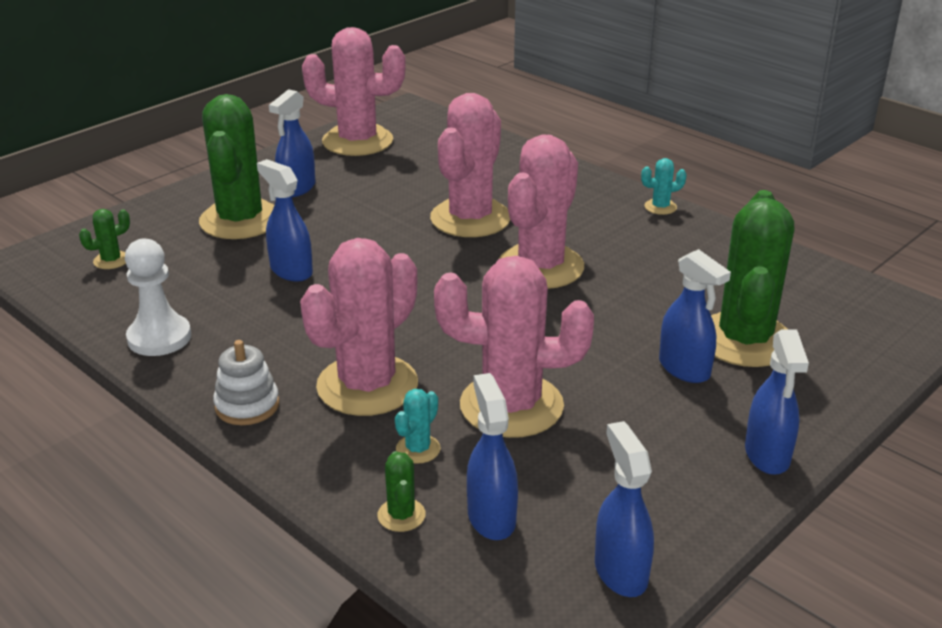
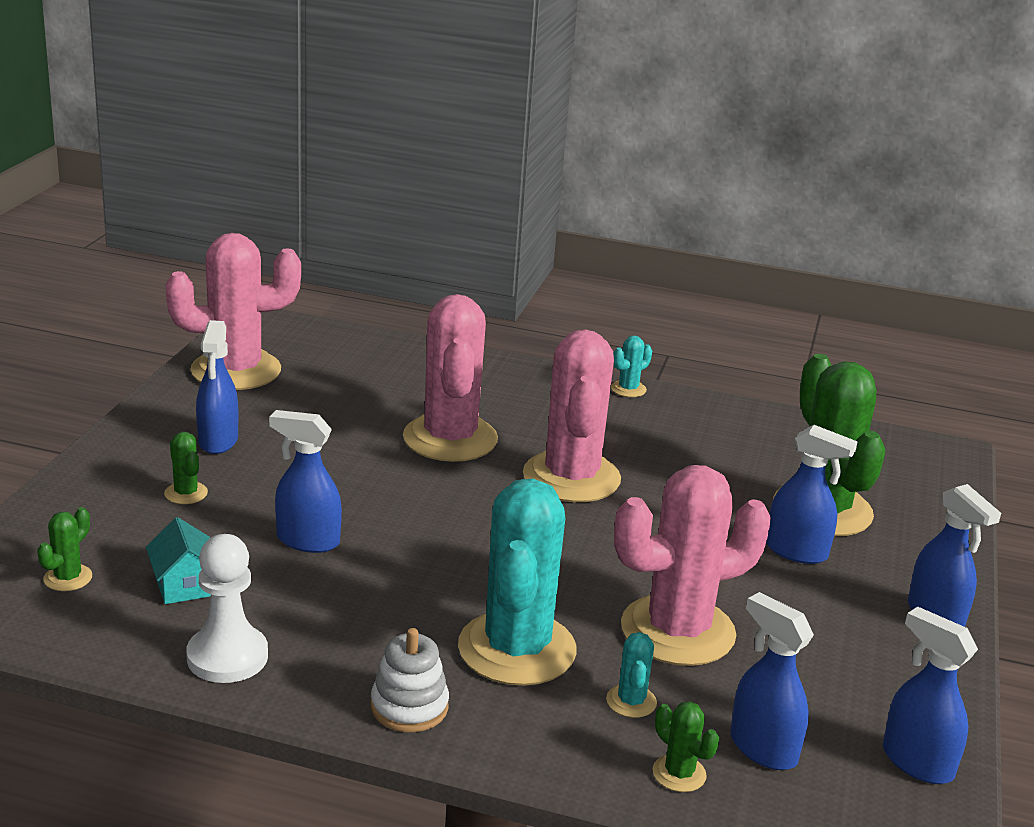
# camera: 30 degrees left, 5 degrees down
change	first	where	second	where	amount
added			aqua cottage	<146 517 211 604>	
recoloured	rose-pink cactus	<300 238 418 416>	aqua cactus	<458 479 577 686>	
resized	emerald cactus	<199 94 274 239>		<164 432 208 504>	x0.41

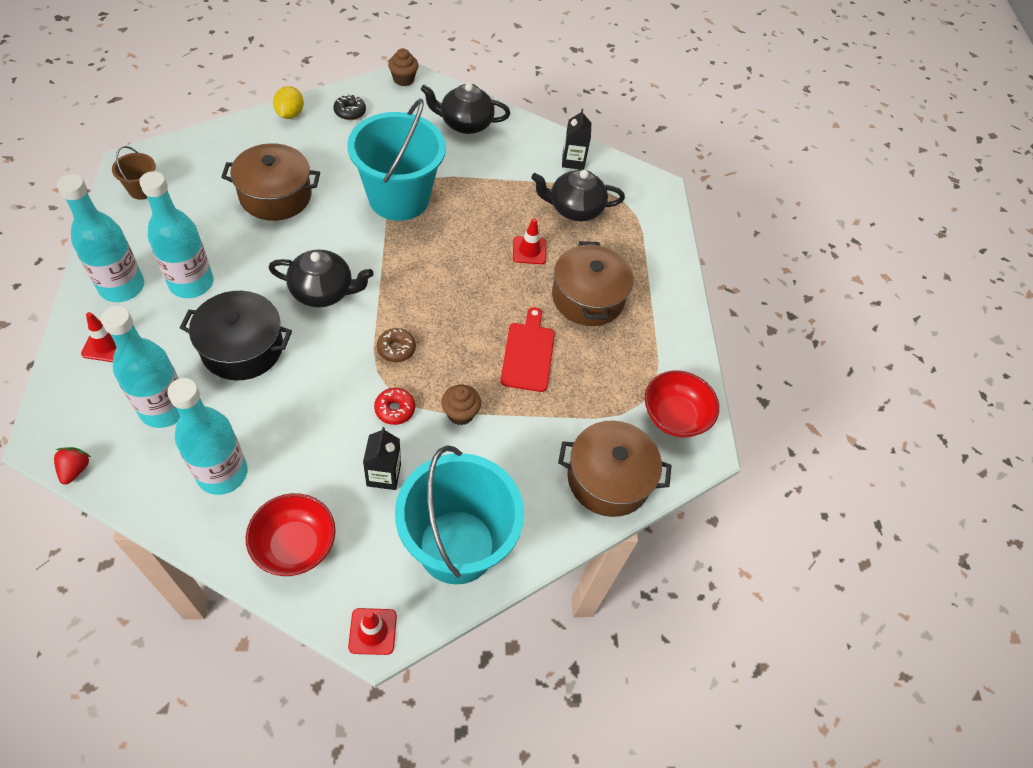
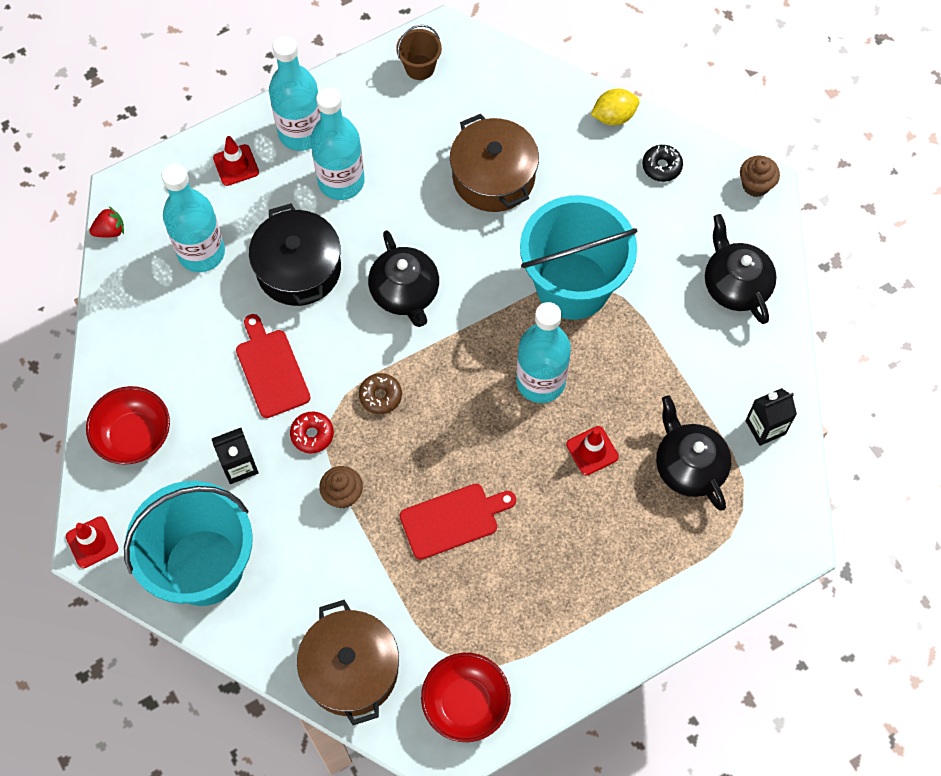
# camera: 70 degrees right, 10 degrees up
change	first	where	second	where	amount
removed	russet stockpot	<552 241 634 326>			
added			scarlet chopping board	<236 314 311 418>	
moved	aqua bottle	<167 378 248 495>		<516 302 571 403>	

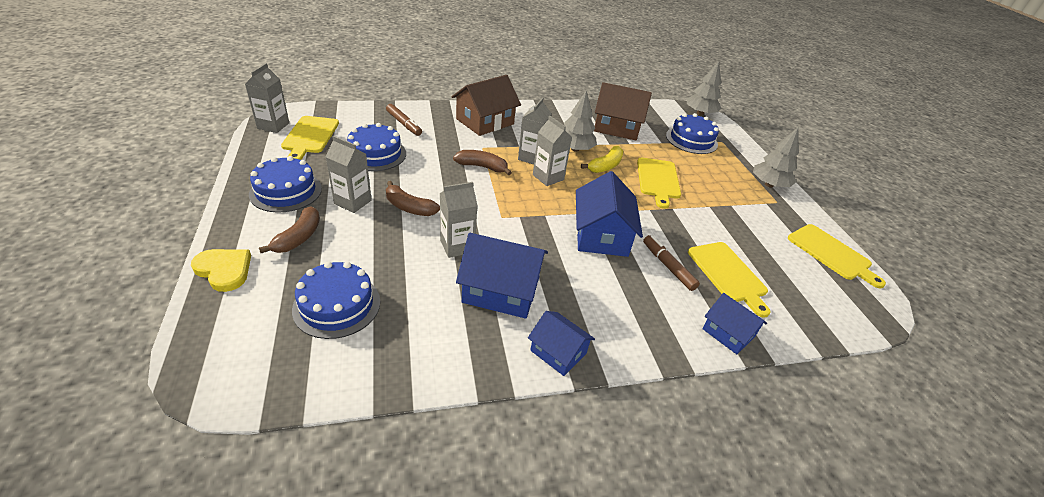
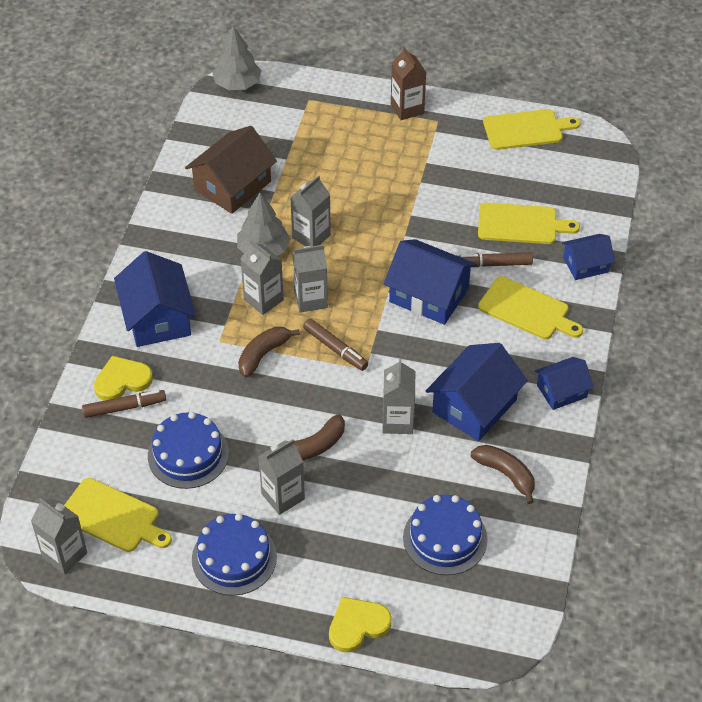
# camera: 60 degrees left, 10 degrees up
change	first	where	second	where	amount
removed	blue cake	<666 113 719 154>			
added			golden heart shape	<94 356 153 401>	
added			russet marker pen	<303 319 368 371>	
moved	russet toy banana	<259 206 320 253>		<471 445 535 504>	
moved	golden chopping board	<637 158 681 209>		<478 276 583 339>	
replaced	golden toy banana	<581 146 623 173>	gray juice carton	<290 175 331 246>	
replaced	gray fir tree	<753 128 799 188>	russet juice carton	<391 47 426 120>	
recoloured	russet cottage	<451 75 521 136>	blue cottage	<114 251 196 347>	

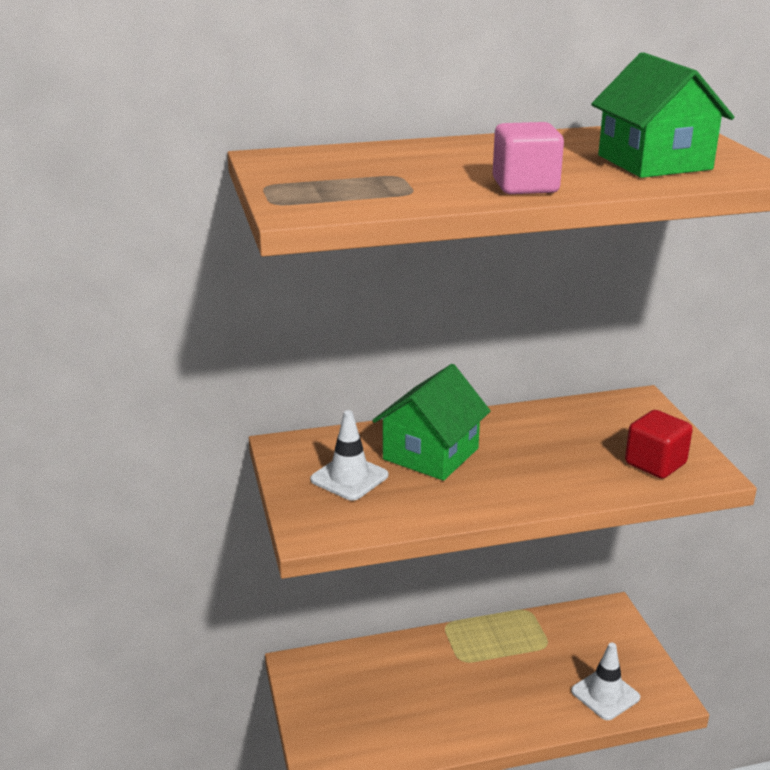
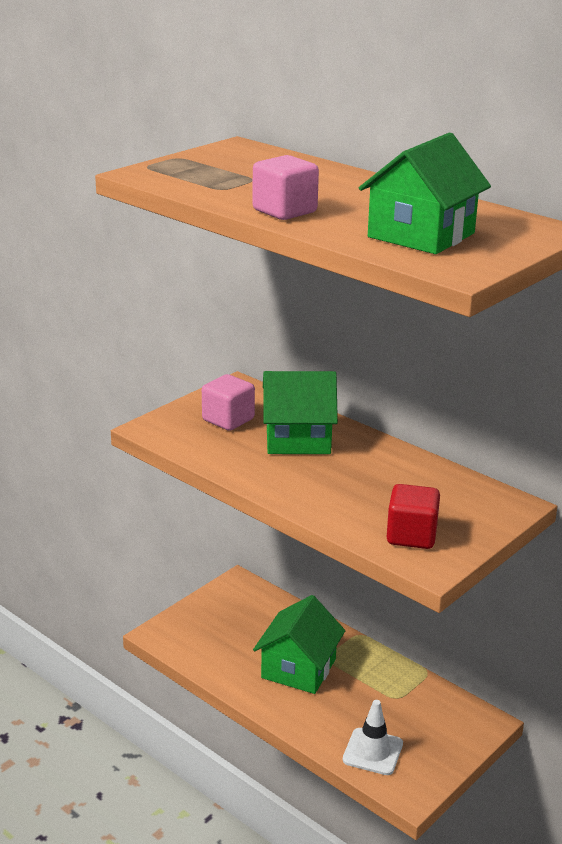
# camera: 55 degrees right, 0 degrees up
change	first	where	second	where	amount
added			emerald cottage	<253 595 345 694>	
replaced	snow-white traffic cone	<310 410 388 501>	rose-pink block	<202 374 255 431>	

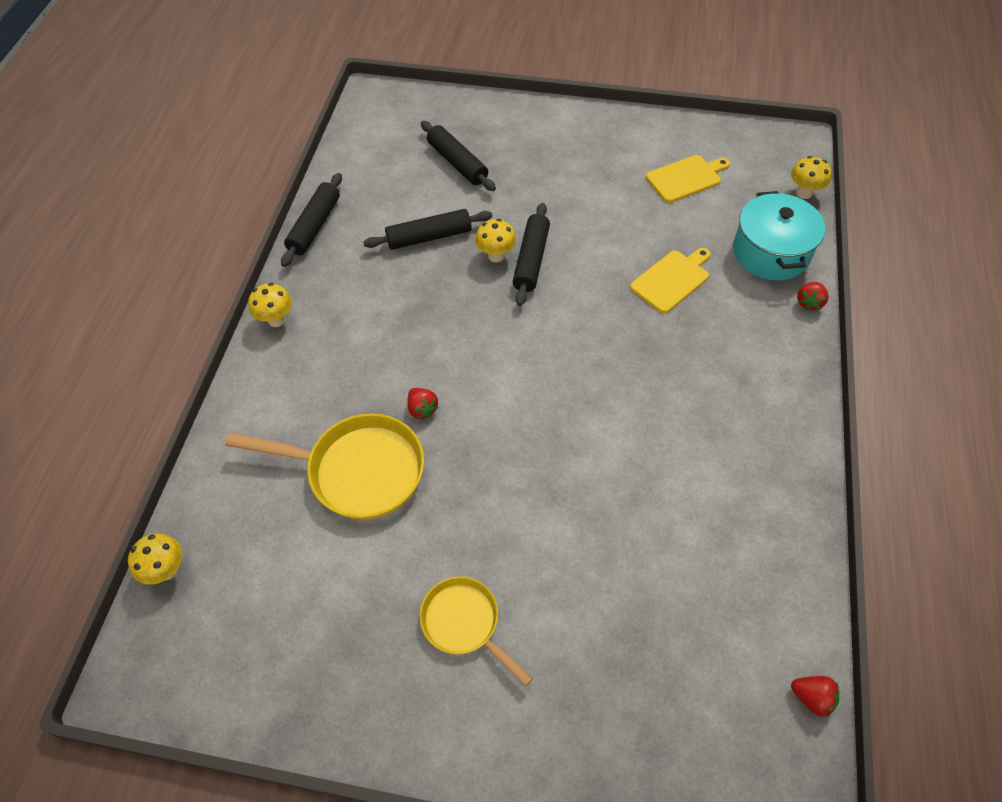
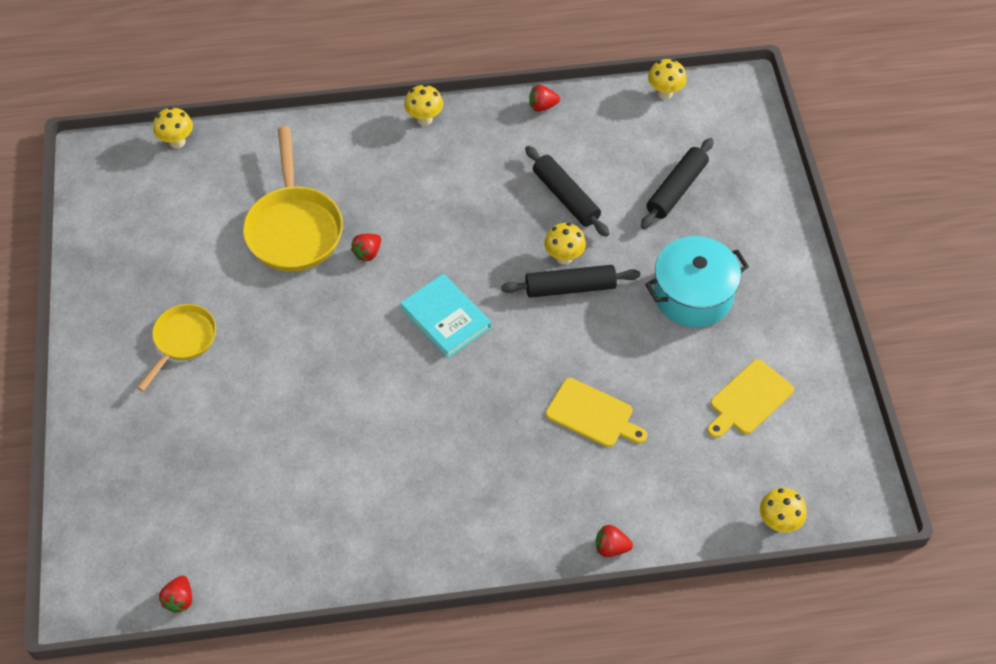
# camera: 70 degrees right, 0 degrees up
change	first	where	second	where	amount
added			aqua book	<400 274 491 358>	
added			golden toadstool	<648 59 687 99>	
moved	aqua stockpot	<733 191 825 280>		<645 236 749 327>	
replaced	ebony pastry roller	<281 173 342 267>	scarlet toy strawberry	<529 85 560 112>	
turned	golden chopping board	<646 155 730 203>		<707 359 794 438>	90 degrees clockwise

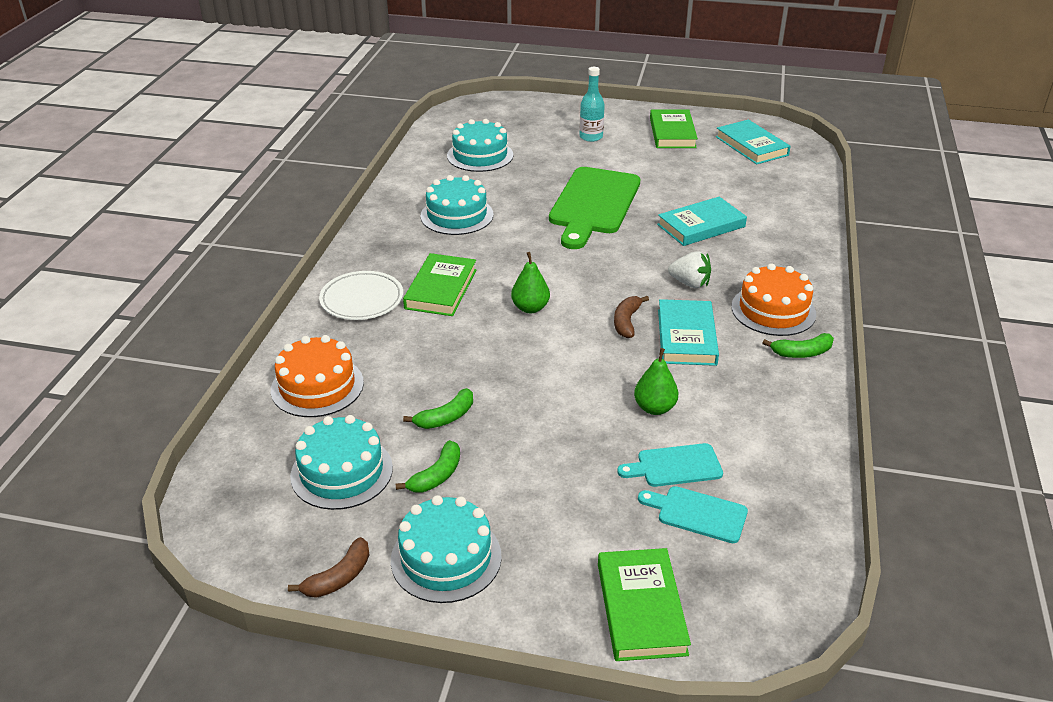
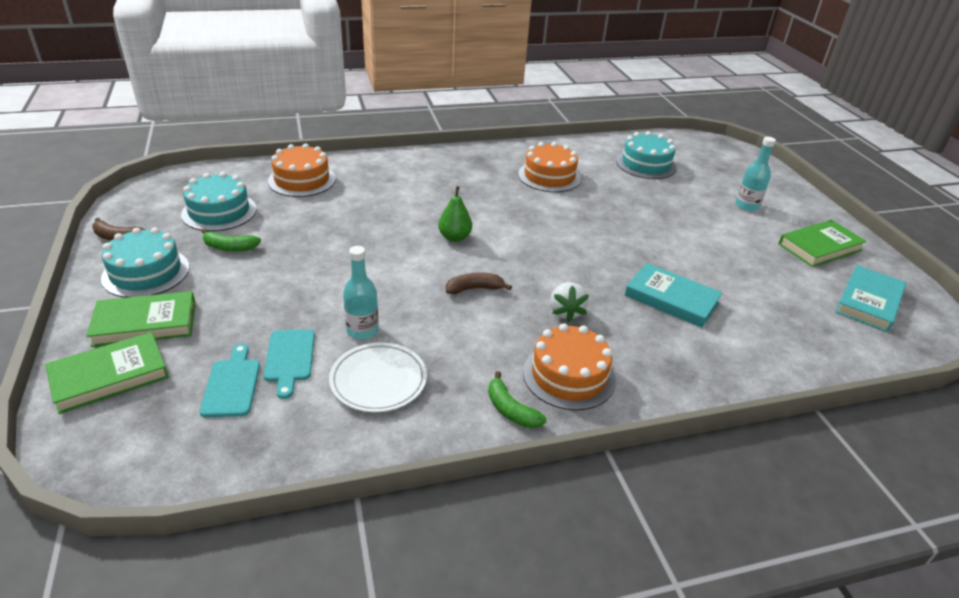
# camera: 60 degrees right, 0 degrees up
change	first	where	second	where	amount
removed	emerald toy banana	<403 388 473 429>			
removed	emerald chopping board	<549 167 640 249>			
removed	aqua book	<658 299 719 366>			
moved	snow-white plate	<319 271 403 320>		<329 342 427 412>	
moved	emerald book	<403 253 477 316>		<86 291 195 347>	
replaced	emerald pear	<634 348 678 415>	aqua bottle	<343 246 379 340>	
recoloured	aqua cake	<420 175 494 235>	orange-coloured cake	<518 142 581 192>	
turned	aqua chopping board	<617 443 723 487>		<264 329 315 399>	150 degrees counterclockwise

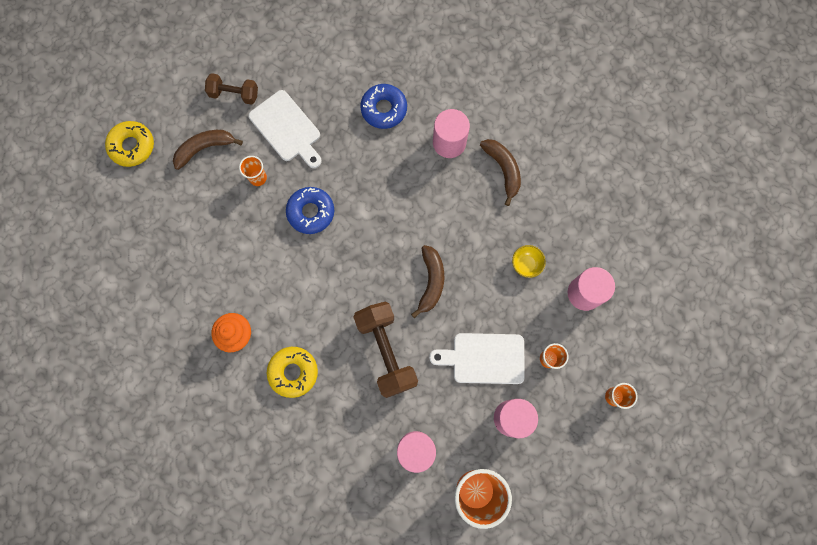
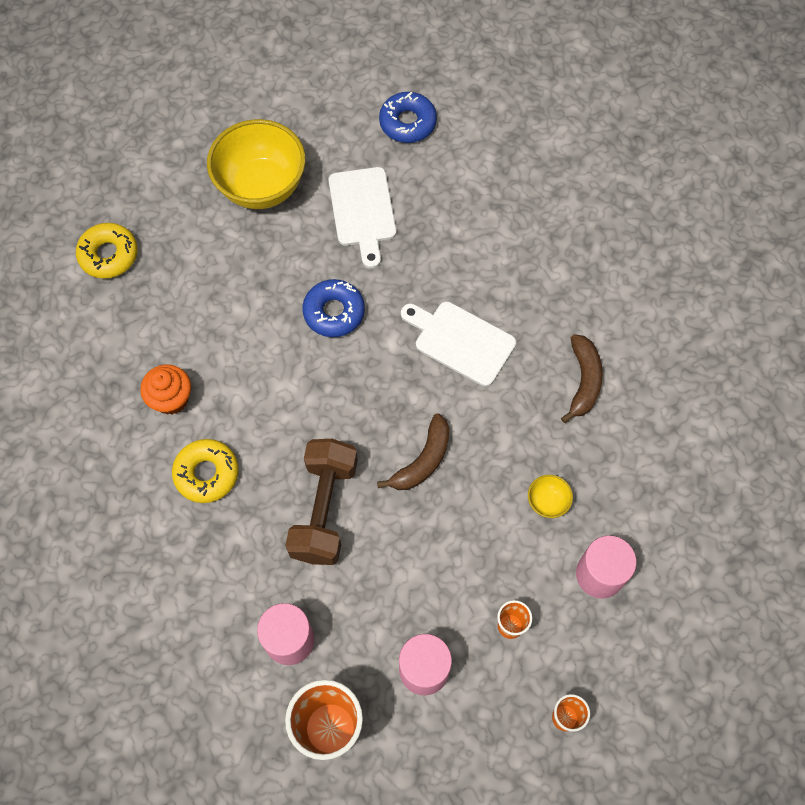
# camera: 30 degrees right, 10 degrees down
change	first	where	second	where	amount
removed	russet dumbbell	<205 73 258 105>			
removed	orange-coloured beaker	<239 156 267 186>			
removed	rose-pink solid cylinder	<433 109 470 158>			
moved	golden glazed donut	<105 121 154 167>		<76 223 138 279>	
moved	blue glazed donut	<360 84 407 129>		<379 92 437 143>	
moved	snow-white chopping board	<429 333 525 384>		<401 301 516 387>	
replaced	russet toy banana	<173 130 243 170>	golden deep dish	<207 119 306 209>	

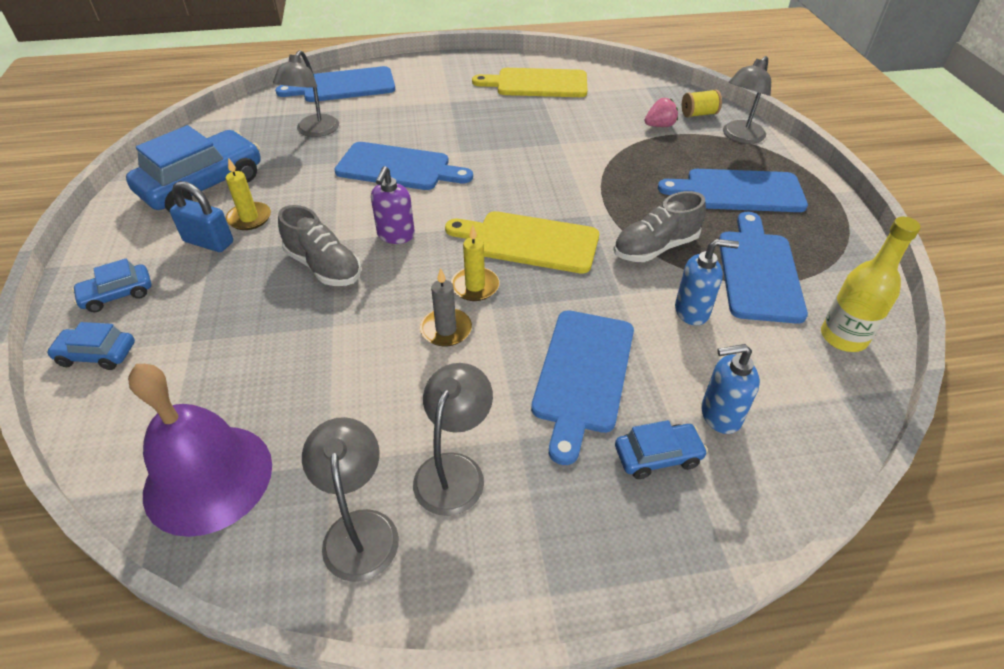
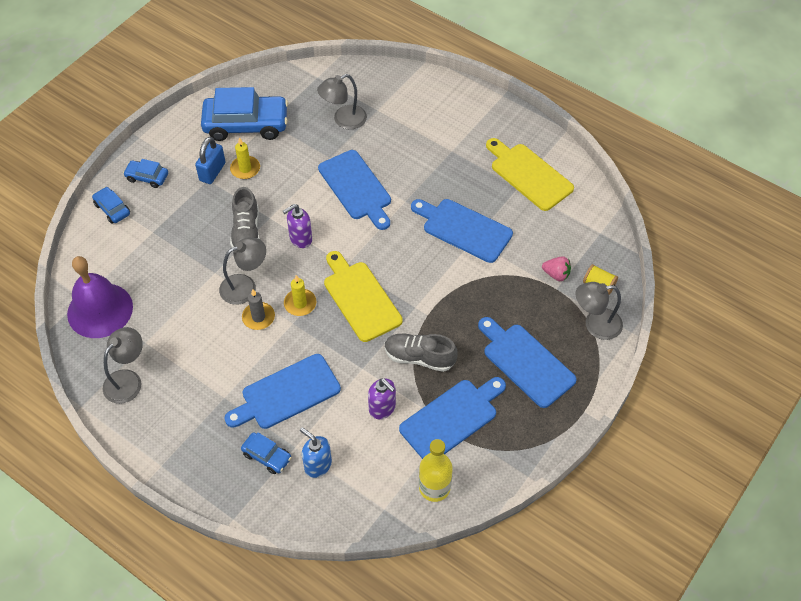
# camera: 45 degrees right, 10 degrees up
change	first	where	second	where	amount
moved	blue chopping board	<275 66 395 102>		<411 199 513 263>	
moved	gray lamp	<413 363 493 516>		<219 238 266 305>	
recoloured	blue soap dispenser	<675 239 739 326>	violet soap dispenser	<368 378 396 419>	
turned	blue lock	<170 181 233 252>		<195 137 226 184>	45 degrees clockwise

